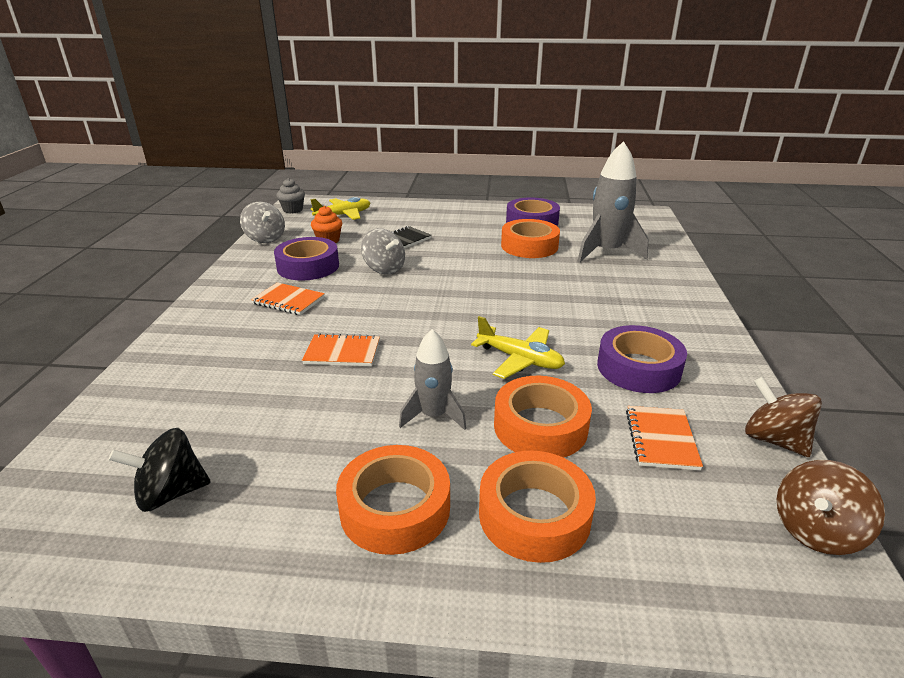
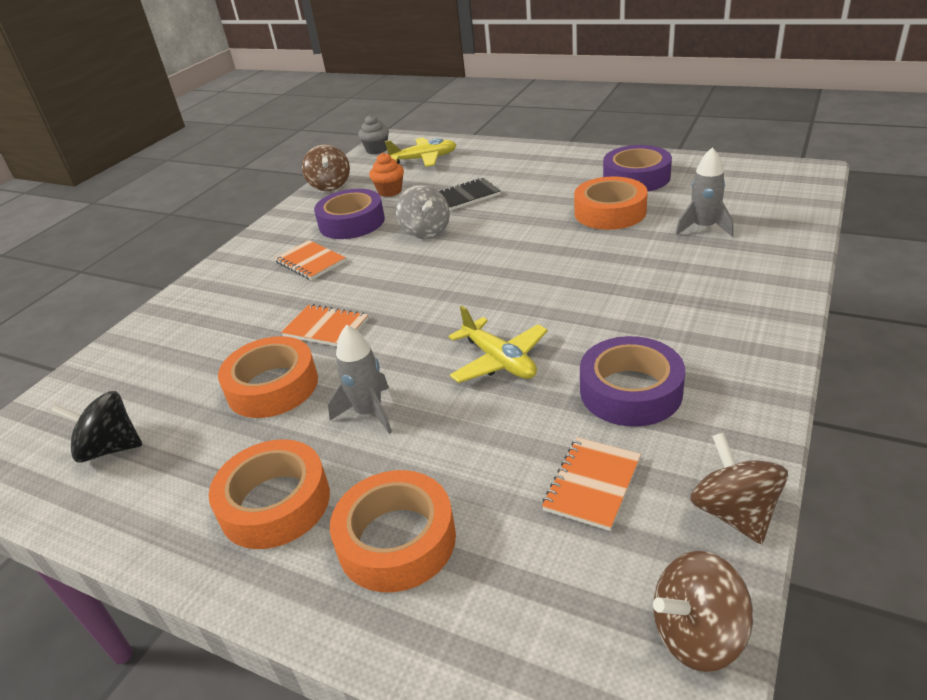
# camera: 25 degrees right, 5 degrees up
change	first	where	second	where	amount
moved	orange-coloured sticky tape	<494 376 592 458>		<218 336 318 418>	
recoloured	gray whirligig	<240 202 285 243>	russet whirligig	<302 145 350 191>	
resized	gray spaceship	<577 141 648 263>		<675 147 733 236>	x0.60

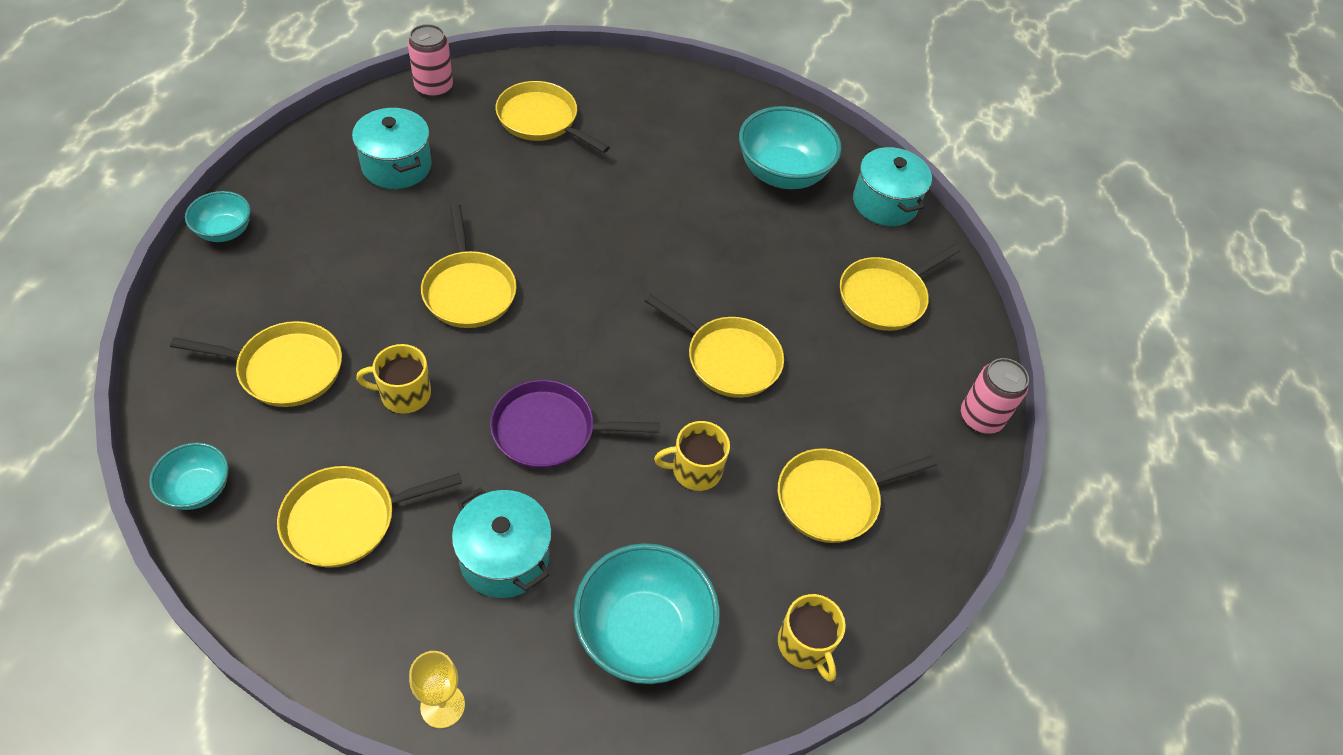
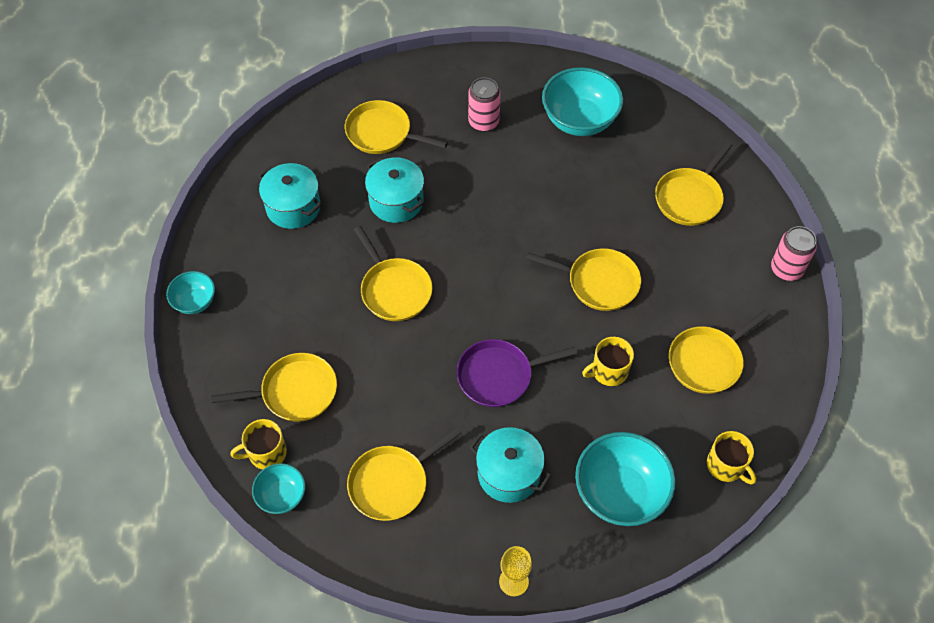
# camera: 10 degrees left, 5 degrees up
change	first	where	second	where	amount
moved	golden tea mug	<356 344 431 413>		<230 419 287 469>	
moved	rose-pink tin	<408 24 453 98>		<468 77 501 132>	
moved	aqua stockpot	<853 146 932 226>		<365 157 424 223>	

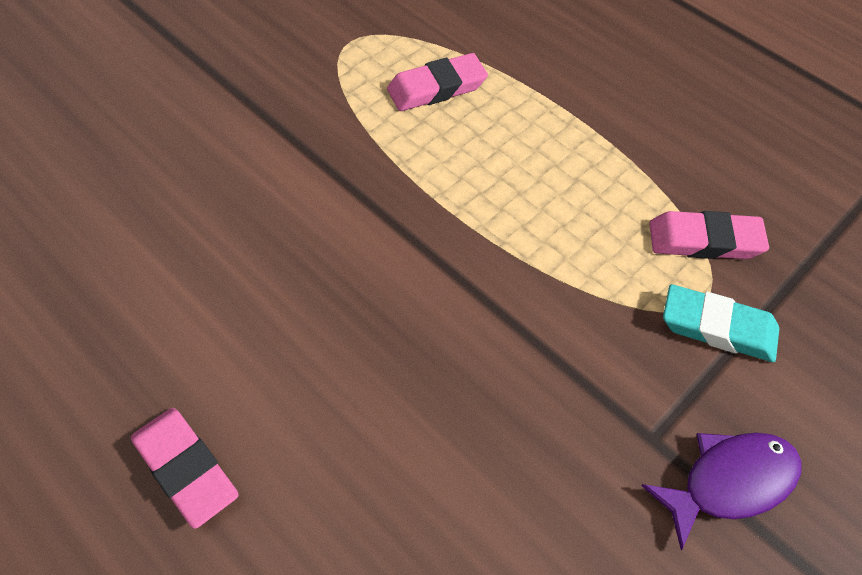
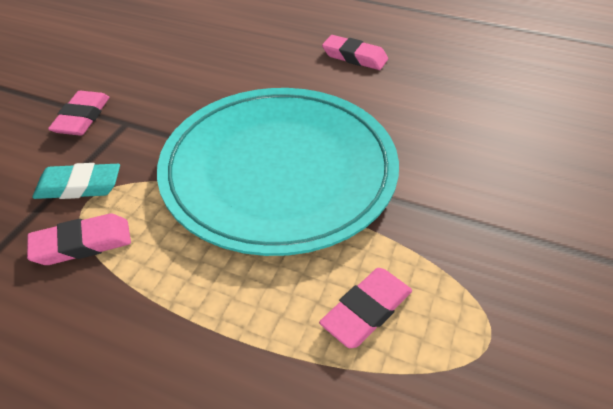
# camera: 160 degrees right, 10 degrees down
change	first	where	second	where	amount
added			aqua plate	<157 88 399 256>	
replaced	violet toy fish	<641 433 801 550>	rose-pink eraser	<48 91 110 136>	

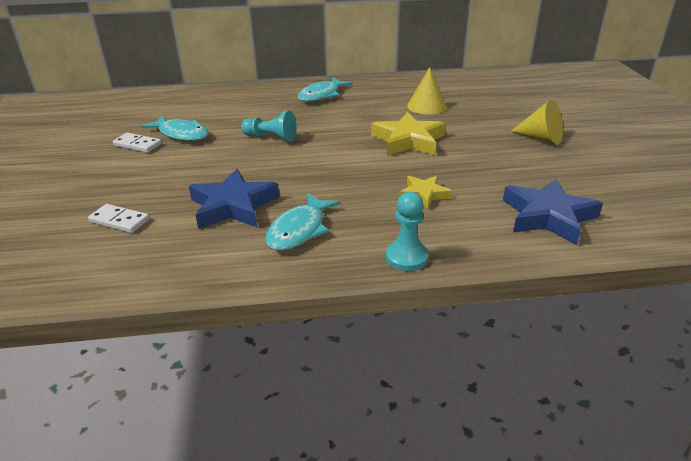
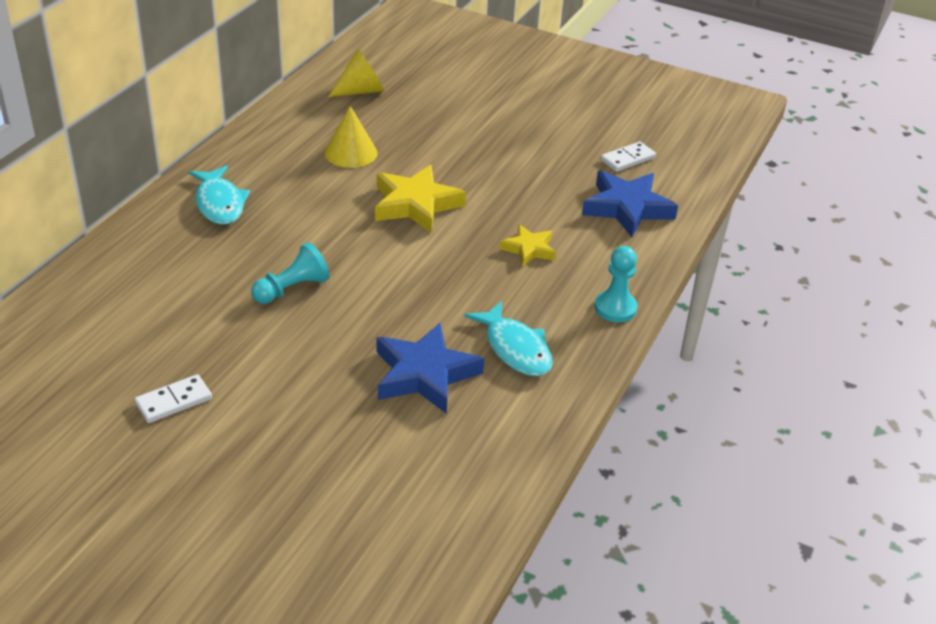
# camera: 60 degrees left, 5 degrees up
change	first	where	second	where	amount
removed	aqua toy fish	<141 115 209 141>			
moved	snow-white domino	<88 204 150 233>		<601 142 656 172>	
moved	golden solid cone	<510 100 563 145>		<328 49 384 97>	

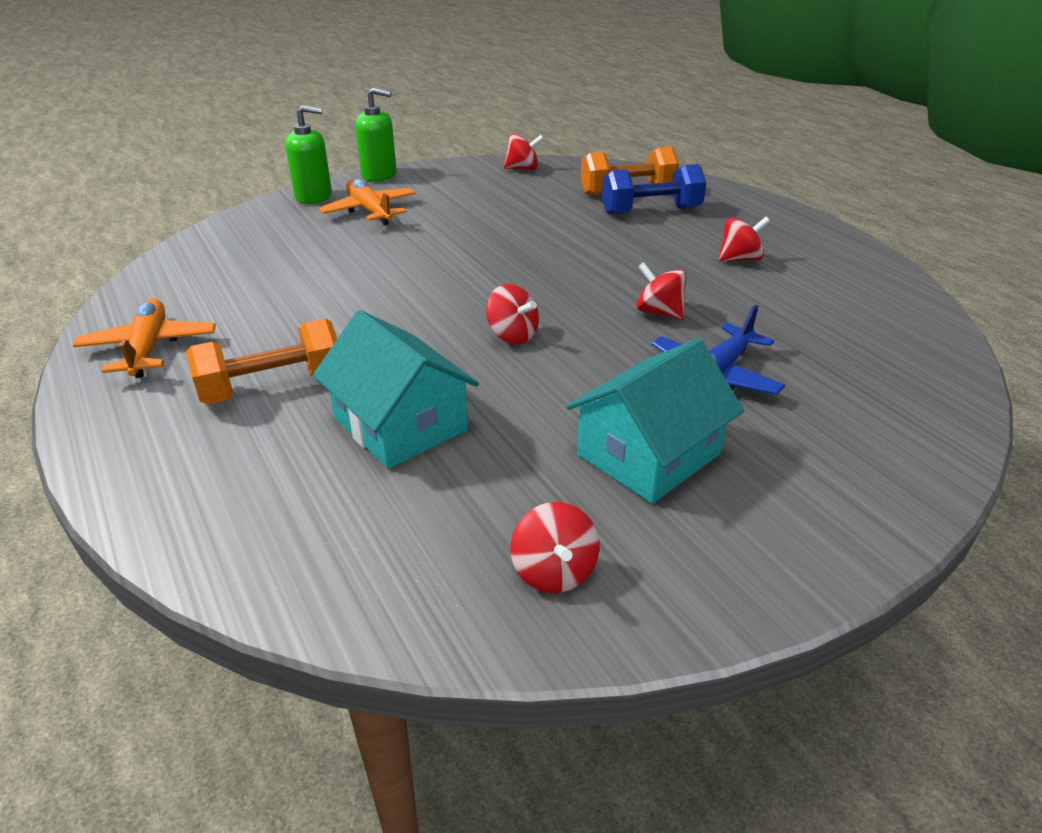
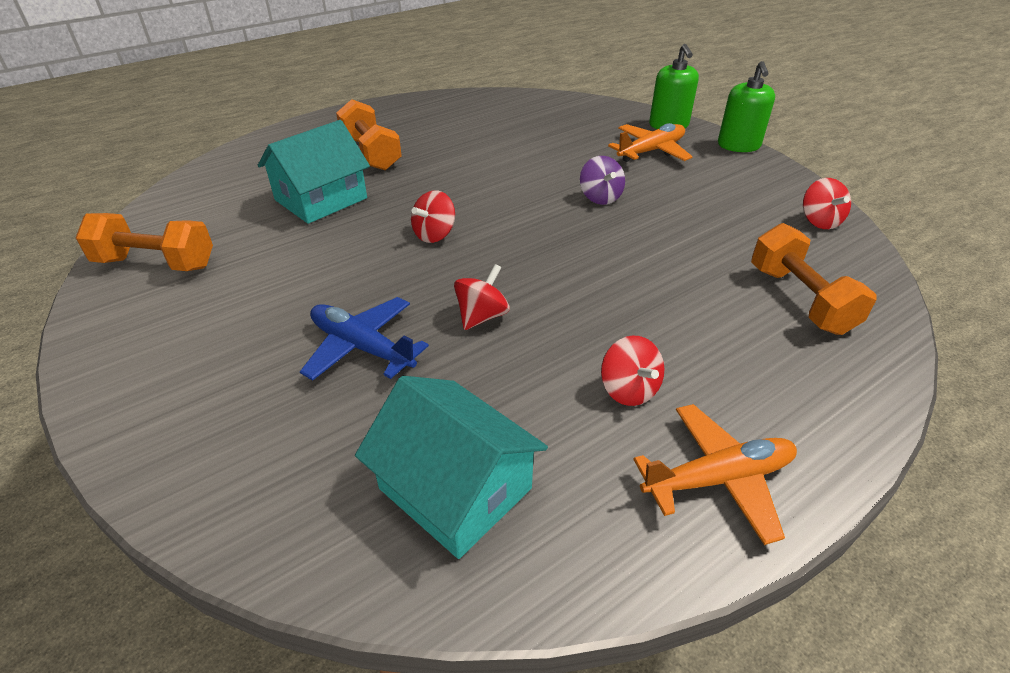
# camera: 85 degrees right, 5 degrees up
change	first	where	second	where	amount
removed	blue dumbbell	<602 164 706 215>			
added			violet whirligig	<580 156 625 205>	
moved	orange-coloured toy plane	<73 298 216 378>		<633 404 797 545>	
moved	aqua cottage	<566 338 744 503>		<355 376 548 559>	
replaced	scarlet whirligig	<511 502 599 593>	orange-coloured dumbbell	<76 213 213 271>	

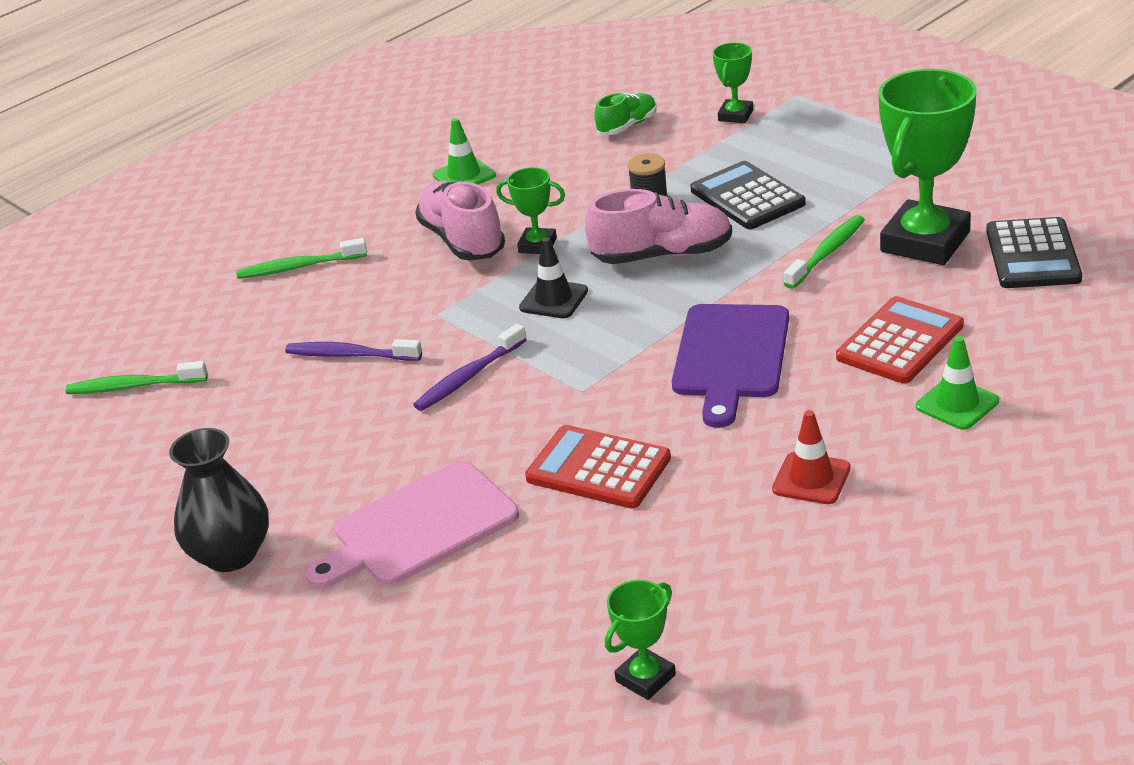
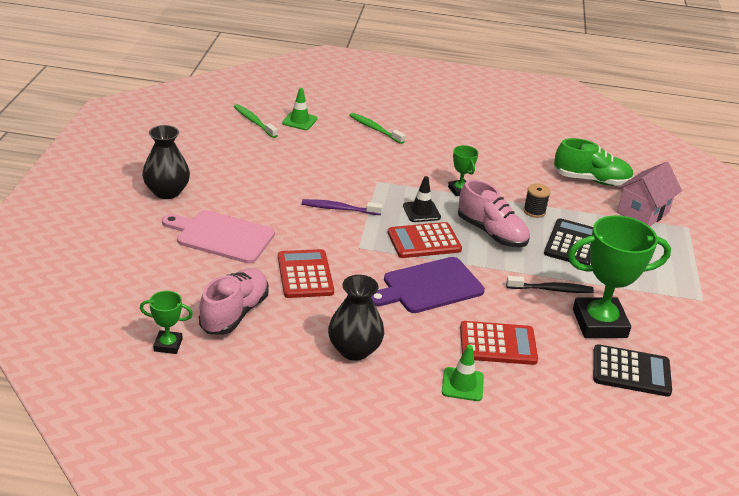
# camera: 45 degrees right, 0 degrees up
change	first	where	second	where	amount
removed	violet toothbrush	<285 339 422 361>			
added			scarlet calculator	<388 222 462 258>	
moved	rose-pink lace-up shoe	<415 181 505 261>		<199 268 269 335>	
moved	emerald traffic cone	<433 118 496 185>		<282 88 317 130>	
replaced	emerald award cup	<713 42 753 123>	rose-pink cottage	<617 162 682 227>	
replaced	scarlet traffic cone	<772 410 850 504>	ebony flower vase	<328 275 384 361>	
recoloured	emerald toothbrush	<784 215 865 289>	ebony toothbrush	<506 276 594 293>	
turned	ebony calculator	<986 217 1082 288>		<593 344 672 397>	135 degrees counterclockwise
resized	emerald lace-up shoe	<594 93 656 135>		<554 138 634 186>	x1.68

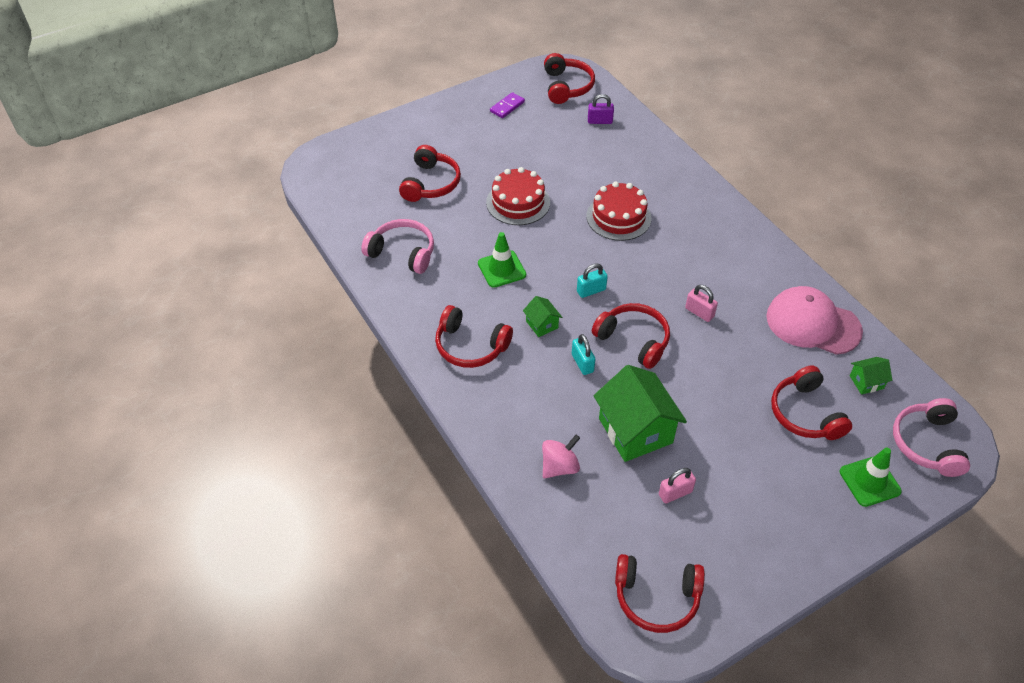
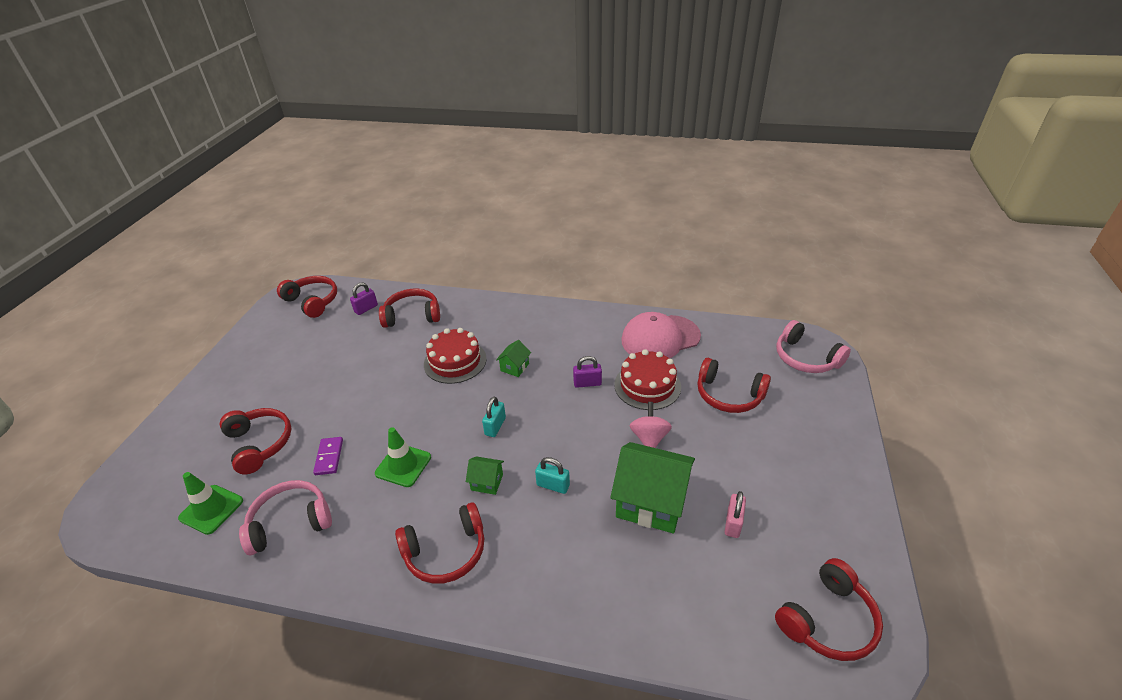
# camera: 45 degrees left, 10 degrees down
change	first	where	second	where	amount
moved	scarlet cake	<486 167 550 225>		<614 349 681 410>	
moved	violet domino	<490 92 525 118>		<313 437 343 475>	
moved	rose-pink whirligig	<542 435 580 478>		<629 402 672 448>	
moved	scarlet headphones	<592 303 670 369>		<379 289 440 328>	
moved	emerald traffic cone	<840 448 902 507>		<178 472 243 535>	
moved	emerald cottage	<850 357 892 395>		<496 340 531 377>	
recoloured	rose-pink lock	<685 285 718 322>	violet lock	<573 356 602 388>	

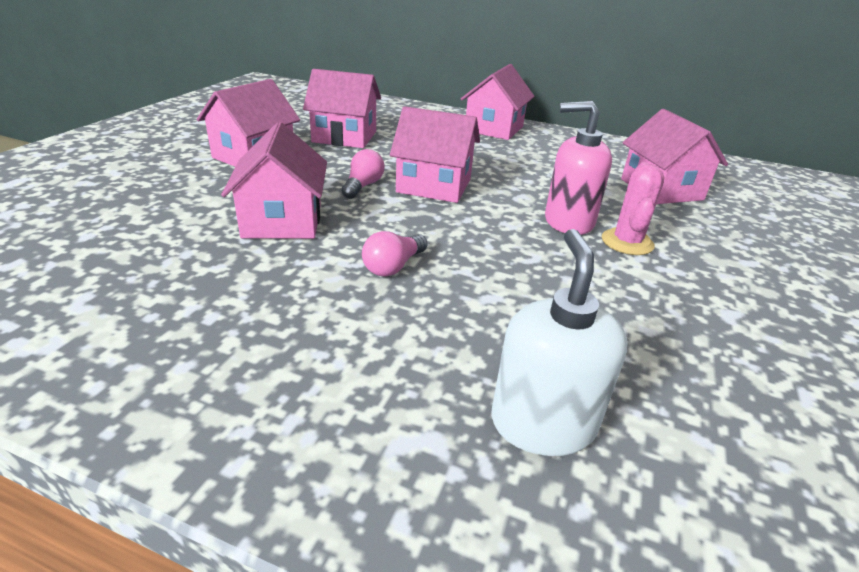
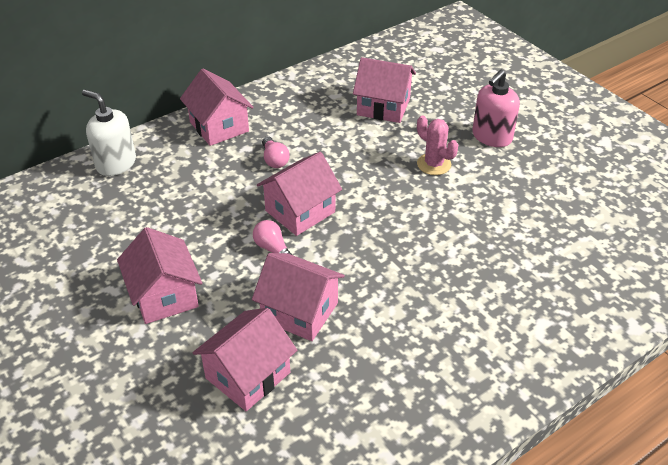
# camera: 55 degrees left, 10 degrees up
change	first	where	second	where	amount
moved	rose-pink cottage	<303 69 381 148>		<193 308 297 411>	
moved	rose-pink light bulb	<362 231 427 277>		<262 136 290 168>	
moved	snow-white soap dispenser	<491 229 628 456>		<82 90 136 176>	
moved	rose-pink soap dispenser	<545 101 612 235>		<472 70 520 147>	

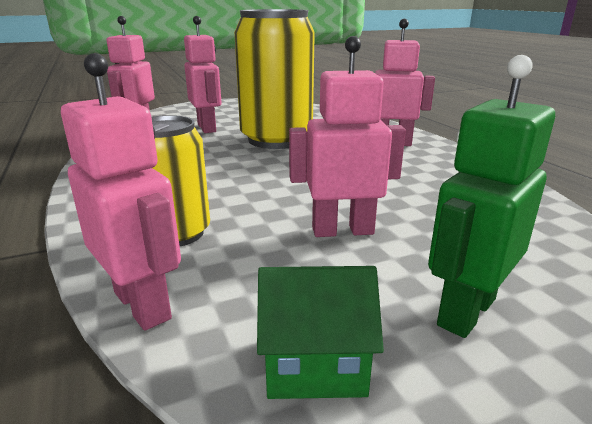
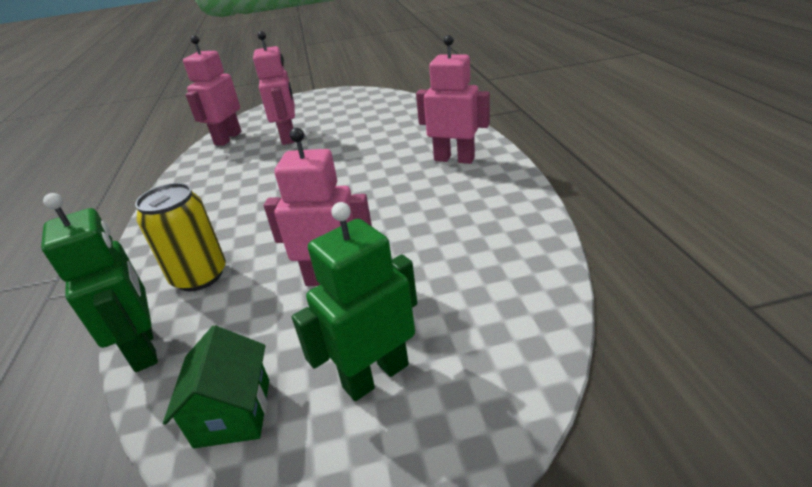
# camera: 15 degrees right, 10 degrees up
change	first	where	second	where	amount
removed	golden tin	<234 9 315 149>			
recoloured	rose-pink robot figure	<61 53 181 330>	emerald robot figure	<41 193 158 372>	
turned	emerald cottage	<257 266 384 399>		<163 325 269 448>	75 degrees clockwise

